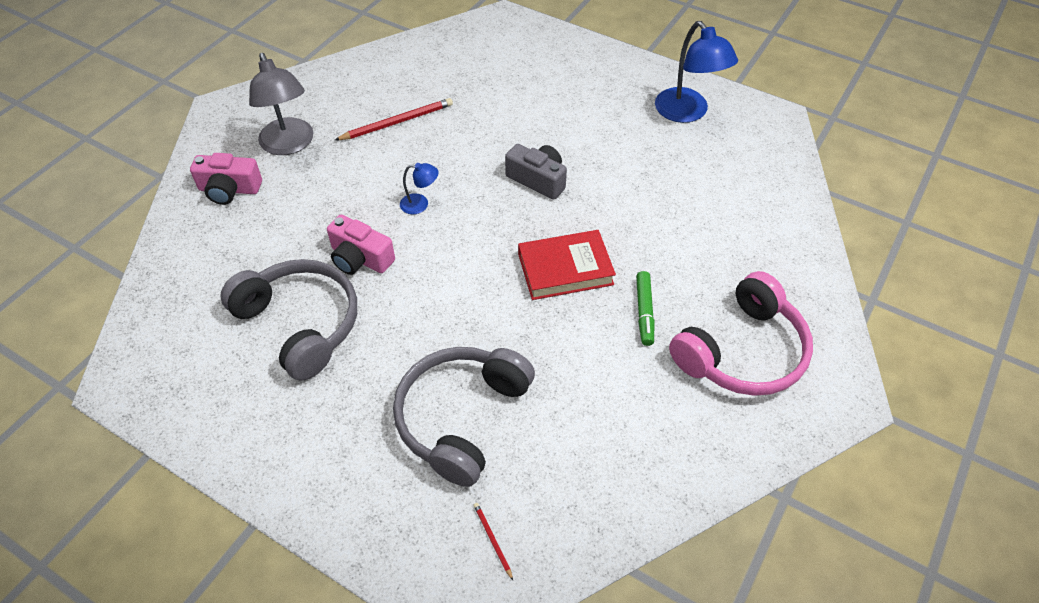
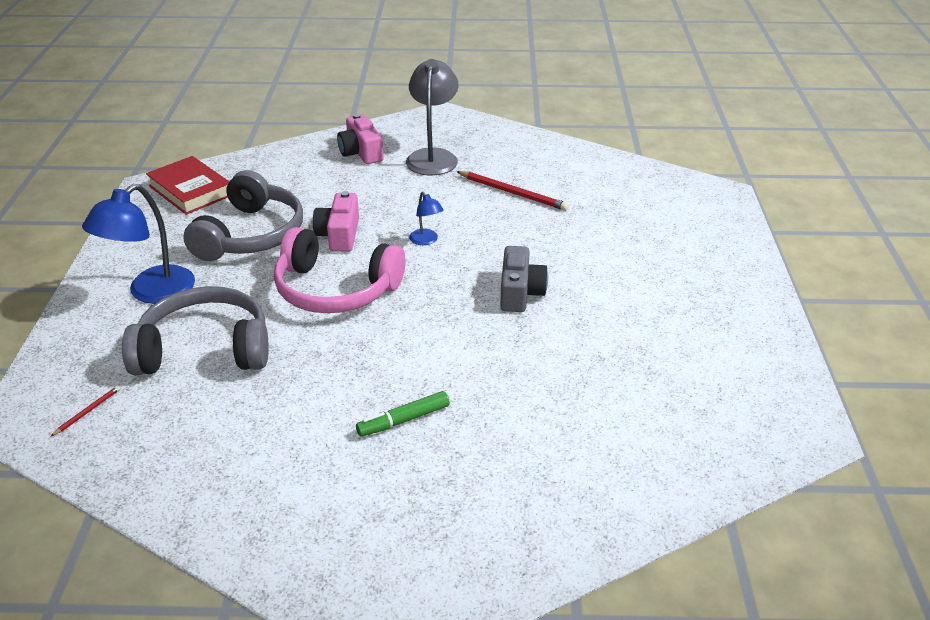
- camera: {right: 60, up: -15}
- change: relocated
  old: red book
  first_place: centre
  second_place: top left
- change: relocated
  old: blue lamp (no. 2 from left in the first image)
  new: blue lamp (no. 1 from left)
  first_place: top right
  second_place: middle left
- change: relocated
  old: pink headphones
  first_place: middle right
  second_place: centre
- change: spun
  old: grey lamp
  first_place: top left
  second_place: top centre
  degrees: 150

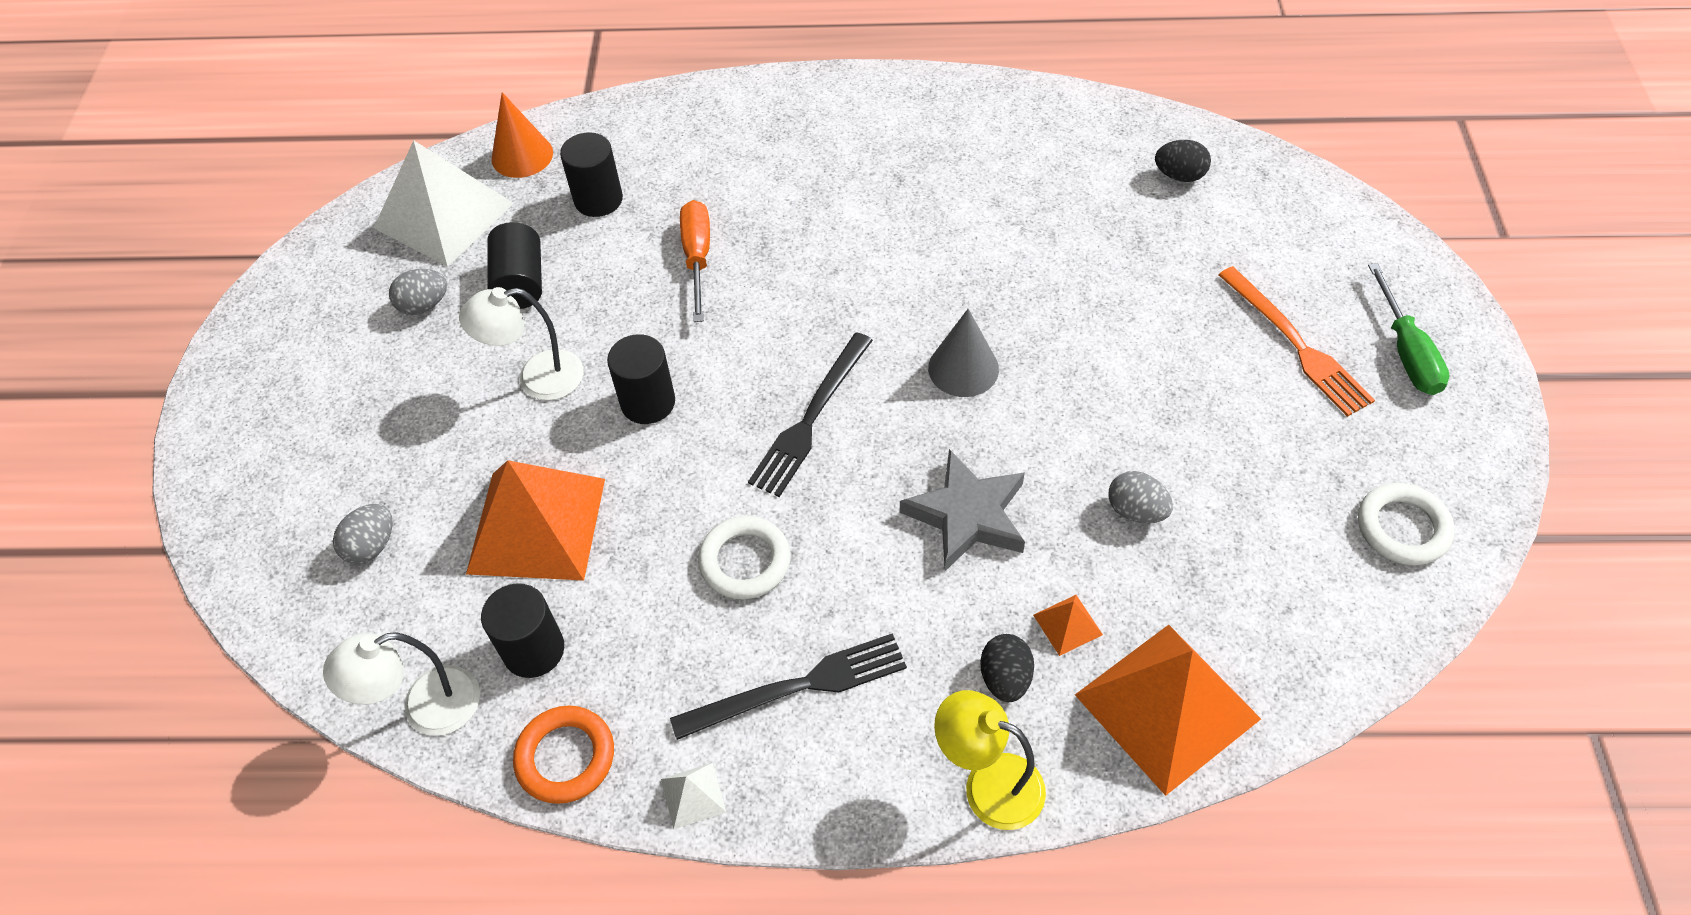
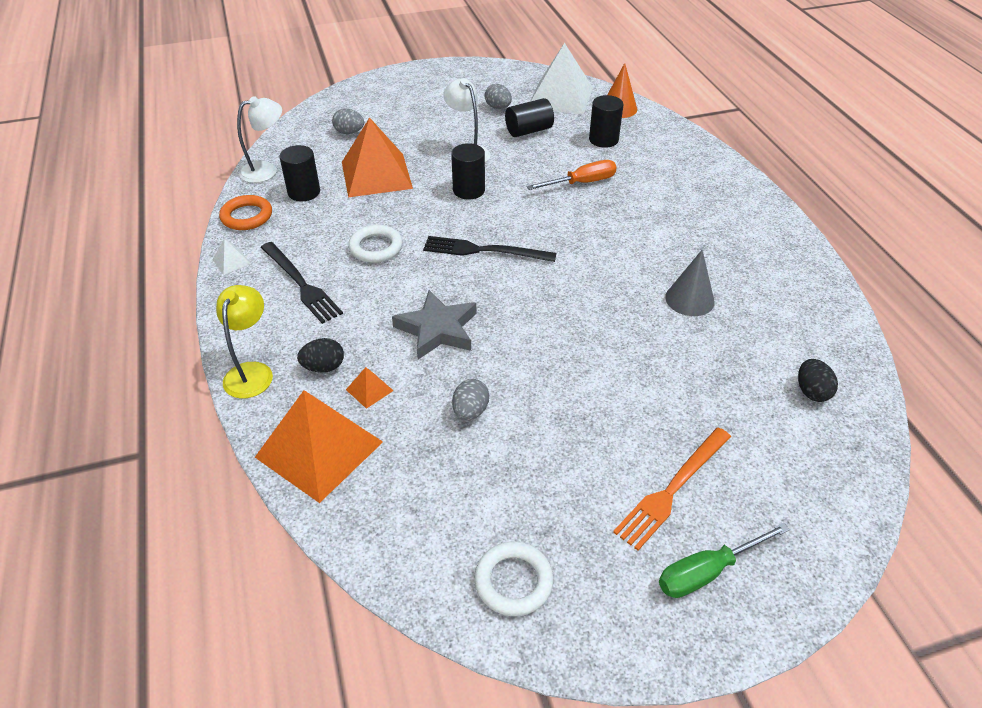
- camera: {right: 70, up: -10}
- change: relocated
  old: grey cone
  first_place: centre
  second_place: middle right
- change: spun
  old: white lamp (no. 1 from left)
  first_place: bottom left
  second_place: top left
  degrees: 105

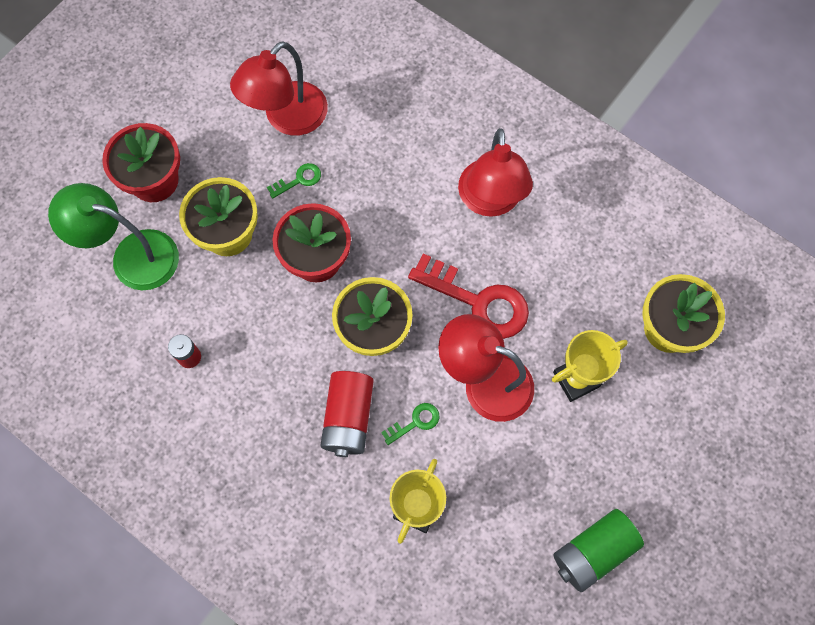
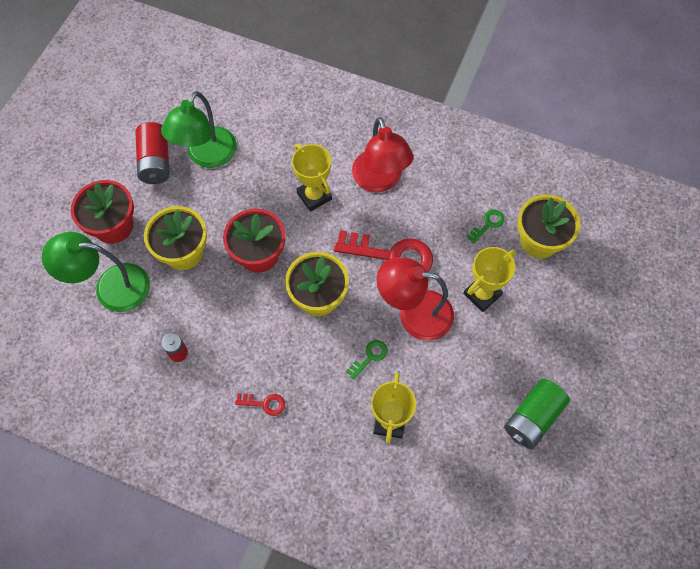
- camera: {right: -15, up: -5}
- change: appeared
  new: red key (no. 1 from left)
  second_place: bottom centre
- change: appeared
  new: yellow trophy (no. 1 from left)
  second_place: top centre
- change: relocated
  old: green key (no. 1 from left in the first image)
  new: green key (no. 2 from left)
  first_place: top centre
  second_place: middle right
- change: relocated
  old: red battery (no. 2 from left in the first image)
  new: red battery (no. 1 from left)
  first_place: centre
  second_place: top left
- change: colour
  old: red lamp (no. 1 from left)
  new: green lamp (no. 2 from left)
  first_place: top centre
  second_place: top left

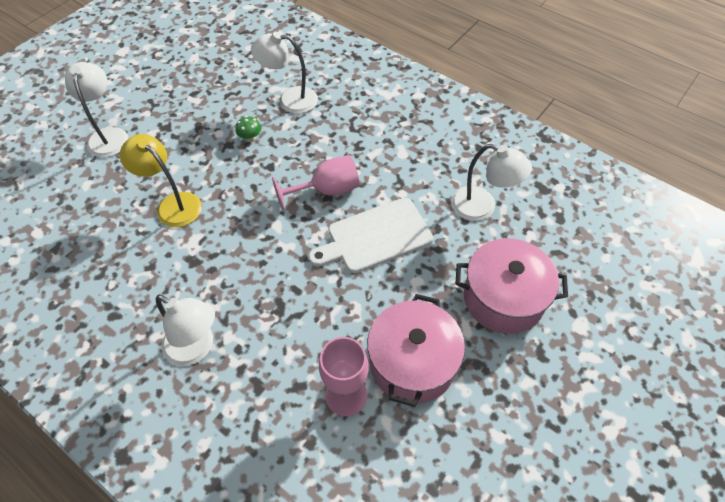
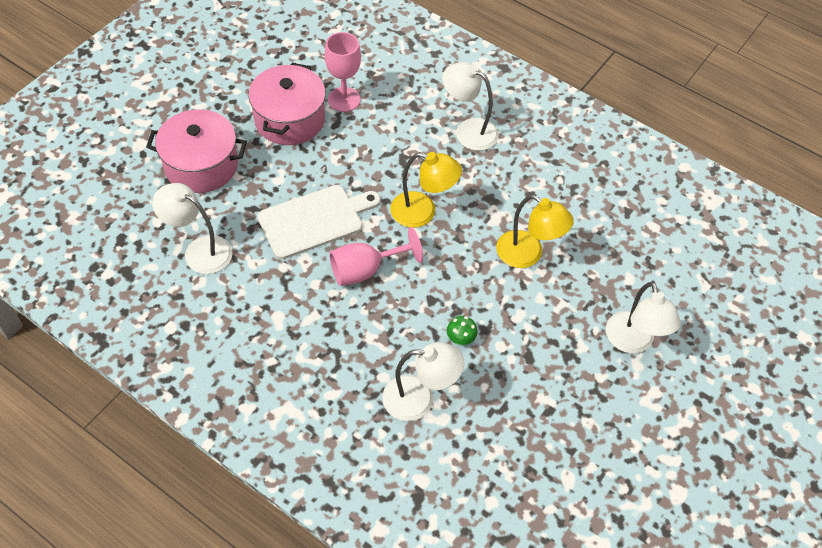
- camera: {right: 175, up: 0}
- change: appeared
  new: yellow lamp (no. 1 from left)
  second_place: centre

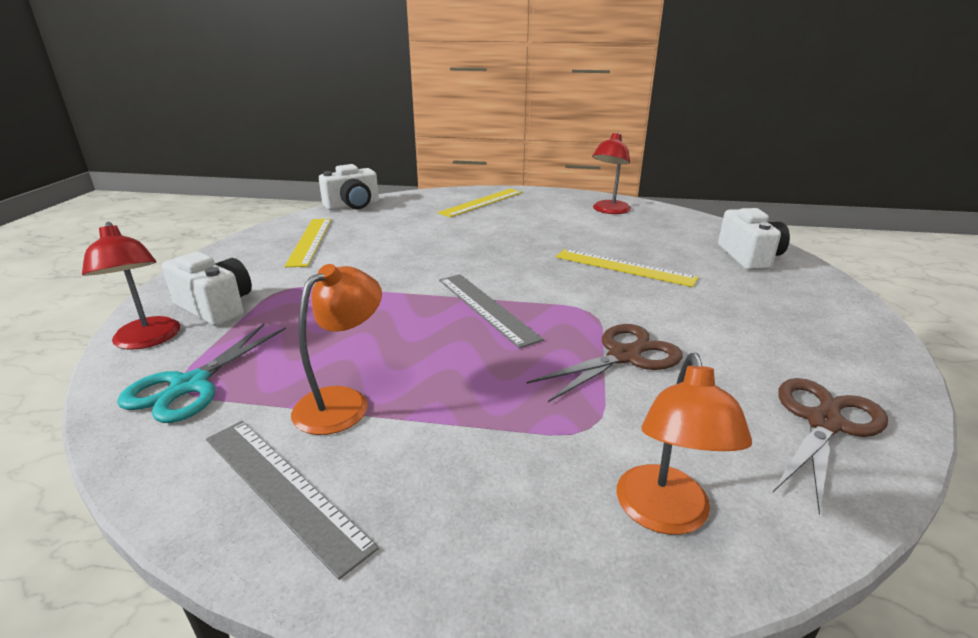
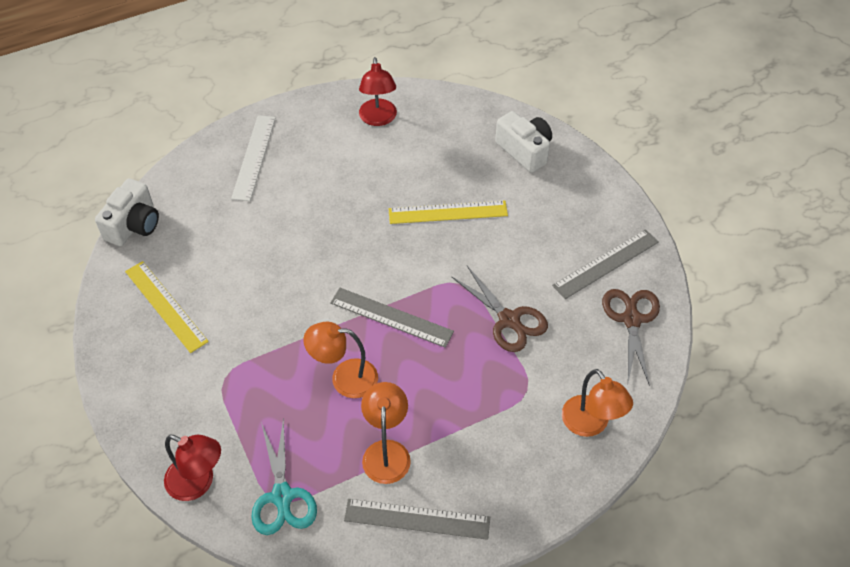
- camera: {right: -35, up: 25}
- change: missing
  old: white camera (no. 1 from left)
  first_place: middle left
- change: appeared
  new: orange lamp (no. 1 from left)
  second_place: centre
- change: appeared
  new: grey ruler (no. 3 from left)
  second_place: middle right
- change: colour
  old: yellow ruler (no. 2 from left)
  new: white ruler
  first_place: top centre
  second_place: top left
- change: spun
  old: brown scissors (no. 1 from left)
  first_place: centre
  second_place: centre
  degrees: 120

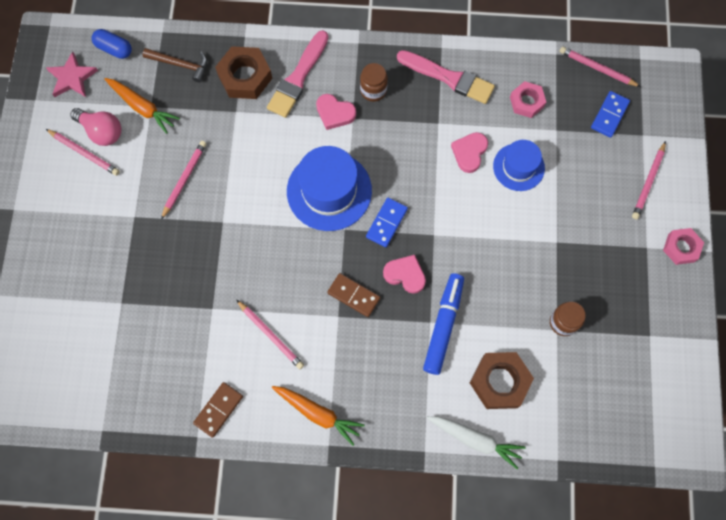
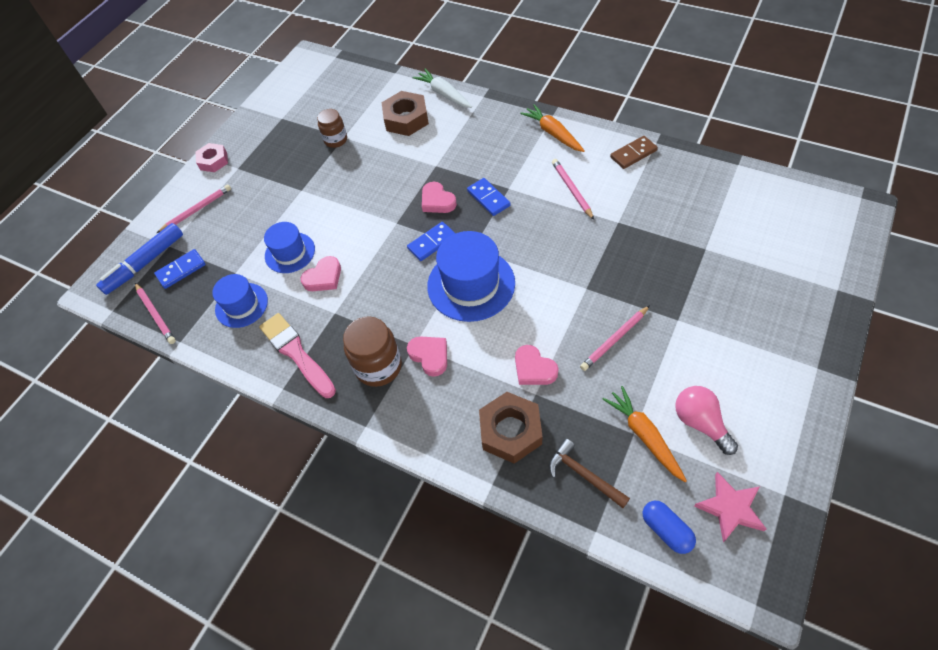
- camera: {right: -150, up: -15}
- change: missing
  old: pink pencil (no. 1 from left)
  first_place: top left
- change: missing
  old: pink brush (no. 1 from left)
  first_place: top centre
- change: appeared
  new: pink heart (no. 4 from left)
  second_place: centre
- change: relocated
  old: blue marker
  first_place: centre
  second_place: middle left
- change: exchanged
  old: pink nut (no. 1 from left)
  new: blue hat (no. 1 from left)
  first_place: top right
  second_place: middle left
- change: colour
  old: brown domino (no. 2 from left)
  new: blue domino (no. 3 from left)
  first_place: centre
  second_place: top centre
- change: size
  old: brown jar (no. 1 from left in the first image)
  first_place: top centre
  second_place: centre
  factor: 1.58

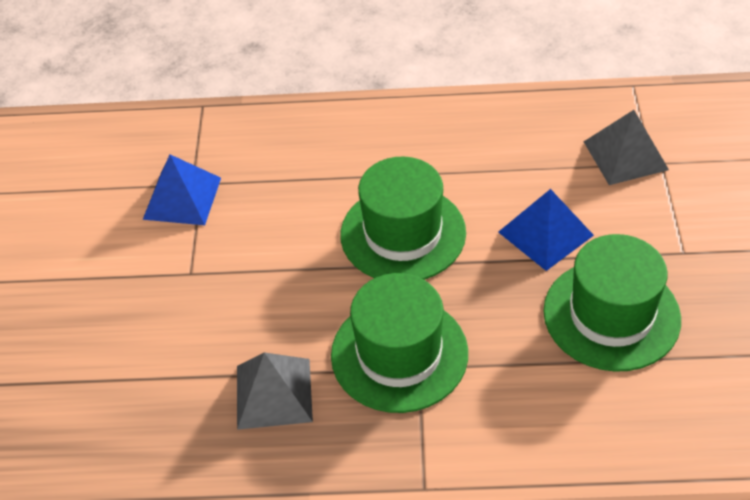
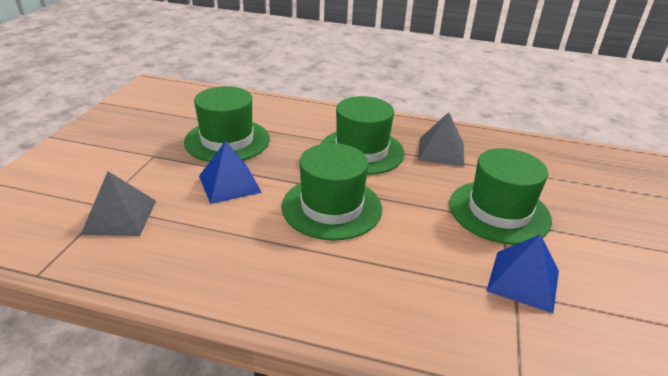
- camera: {right: -170, up: -15}
- change: appeared
  new: green hat (no. 4 from left)
  second_place: middle right

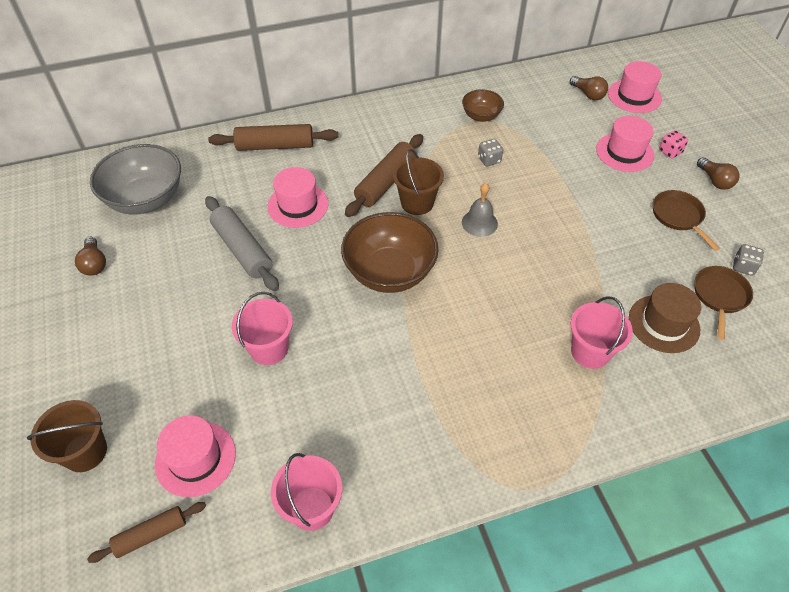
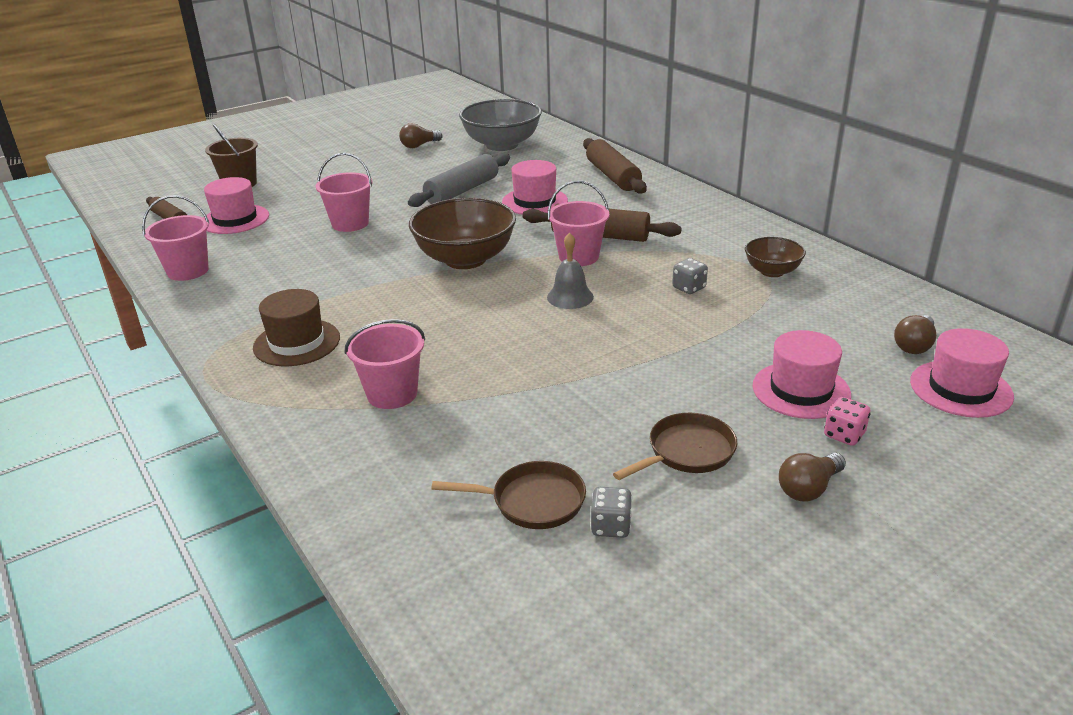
- camera: {right: 75, up: -20}
- change: relocated
  old: brown hat
  first_place: middle right
  second_place: middle left
- change: colour
  old: brown bucket (no. 2 from left)
  new: pink bucket (no. 4 from left)
  first_place: top centre
  second_place: top centre

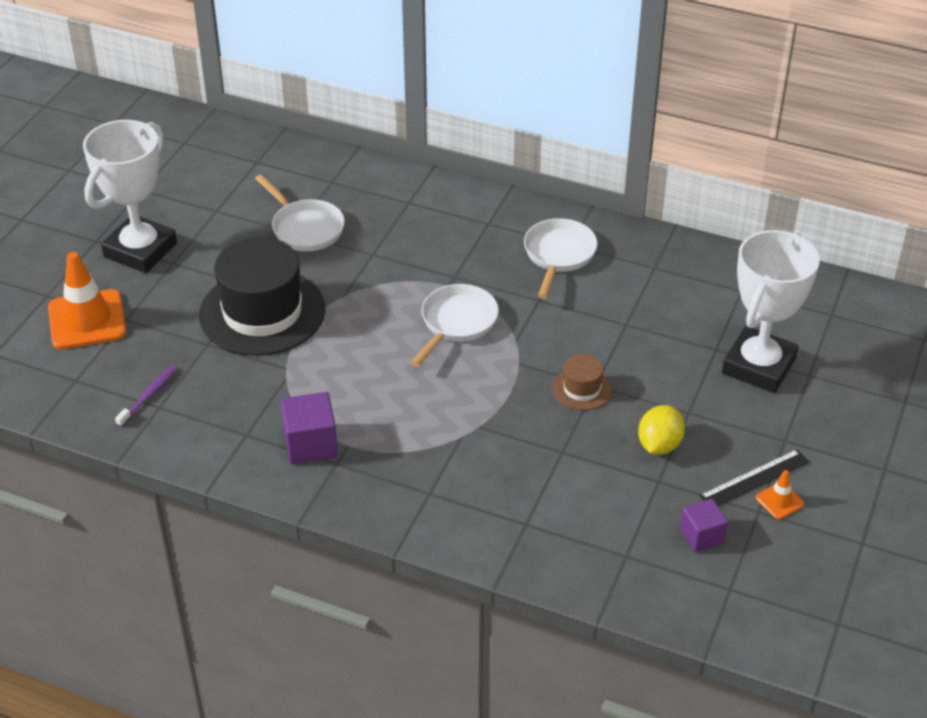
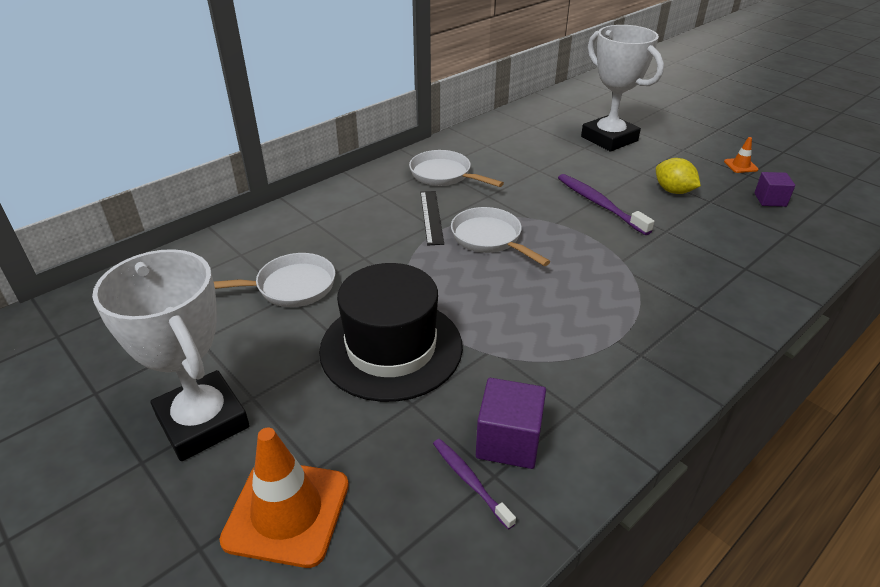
- camera: {right: -65, up: -5}
- change: relocated
  old: purple cube (no. 1 from left)
  first_place: centre
  second_place: bottom centre
- change: relocated
  old: black ruler
  first_place: middle right
  second_place: centre
- change: exchanged
  old: brown hat
  new: purple toothbrush (no. 2 from left)
  first_place: centre
  second_place: middle right

